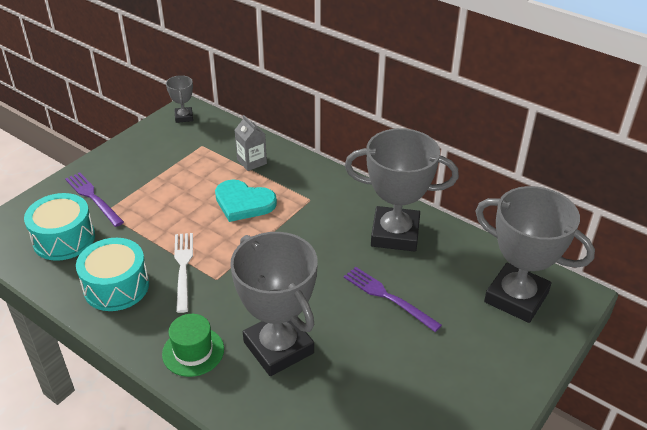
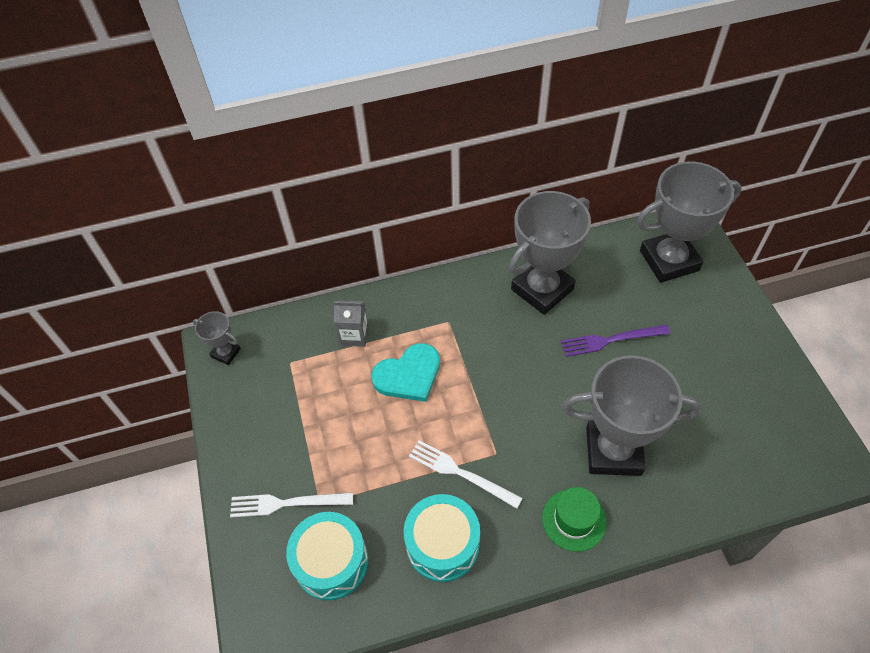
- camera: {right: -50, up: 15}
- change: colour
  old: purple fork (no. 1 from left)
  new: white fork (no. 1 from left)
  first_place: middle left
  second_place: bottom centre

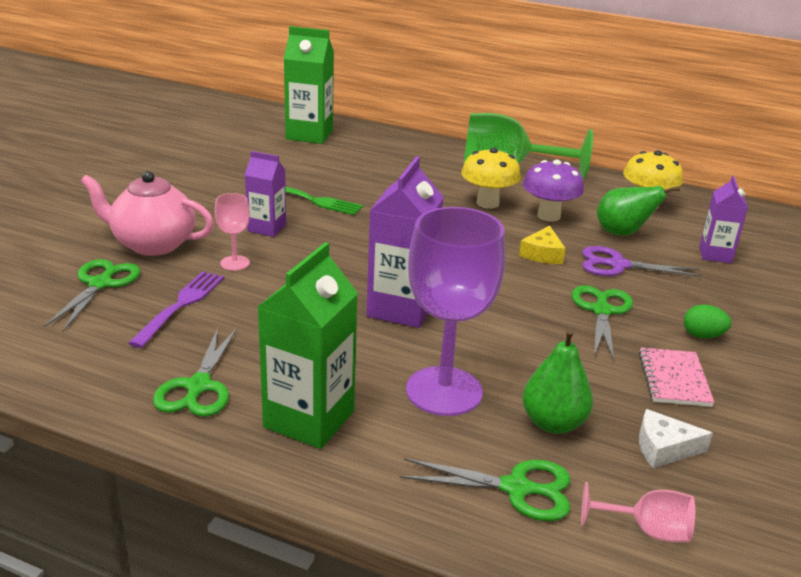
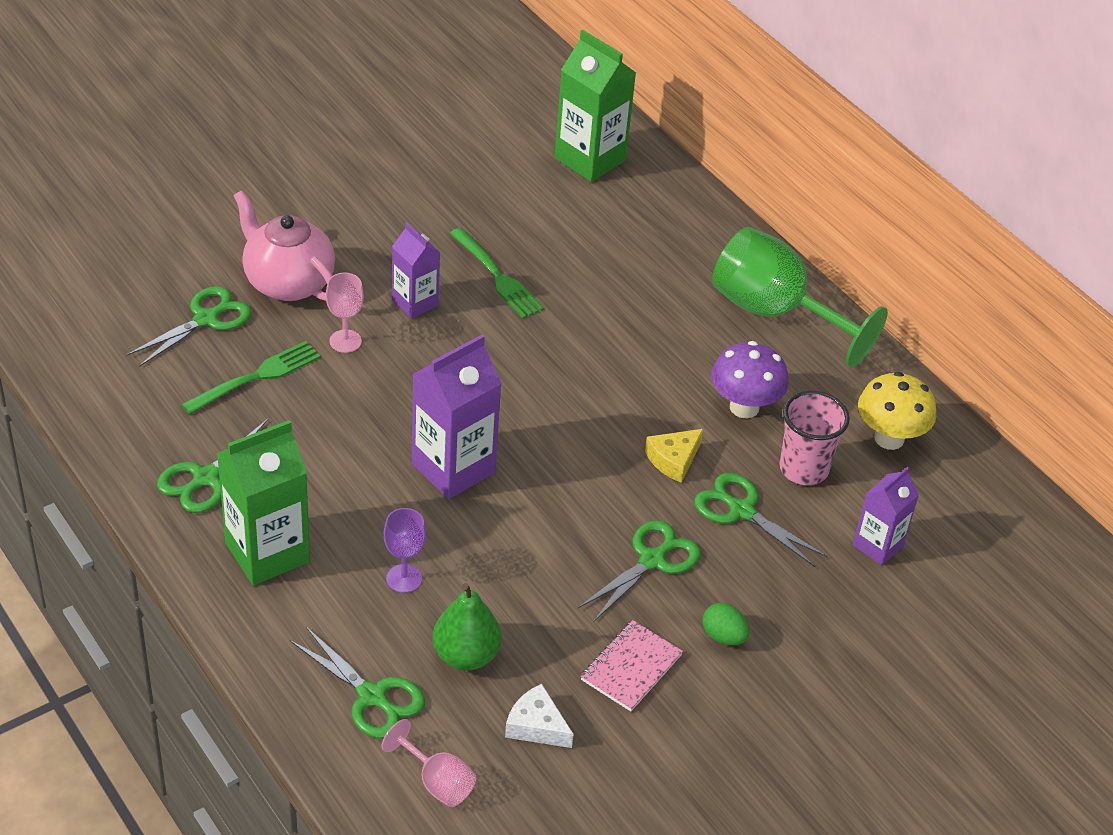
- camera: {right: 30, up: 15}
- change: missing
  old: yellow mushroom (no. 1 from left)
  first_place: top centre
- change: exchanged
  old: green pear (no. 2 from left)
  new: pink cup
  first_place: middle right
  second_place: middle right
- change: colour
  old: purple fork
  new: green fork (no. 1 from left)
  first_place: middle left
  second_place: middle left
- change: colour
  old: purple scissors
  new: green scissors (no. 5 from left)
  first_place: middle right
  second_place: middle right
- change: size
  old: purple goblet
  first_place: centre
  second_place: centre
  factor: 0.46

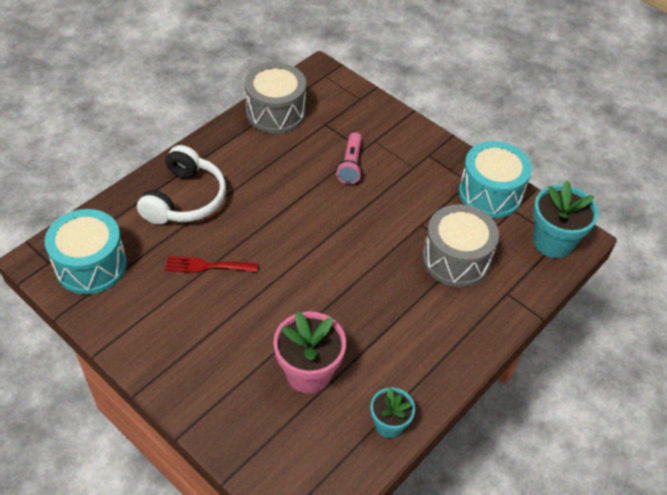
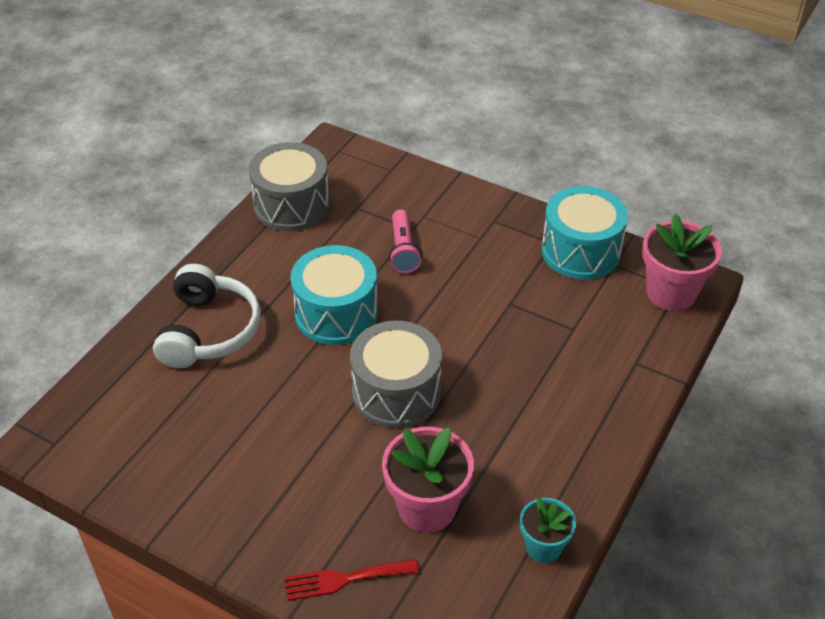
- camera: {right: -10, up: -5}
- change: relocated
  old: turquoise drum (no. 1 from left)
  first_place: middle left
  second_place: centre
- change: relocated
  old: red fork
  first_place: middle left
  second_place: bottom centre
- change: relocated
  old: grey drum (no. 2 from left)
  first_place: middle right
  second_place: centre
- change: colour
  old: turquoise flower pot (no. 2 from left)
  new: pink flower pot (no. 2 from left)
  first_place: middle right
  second_place: middle right

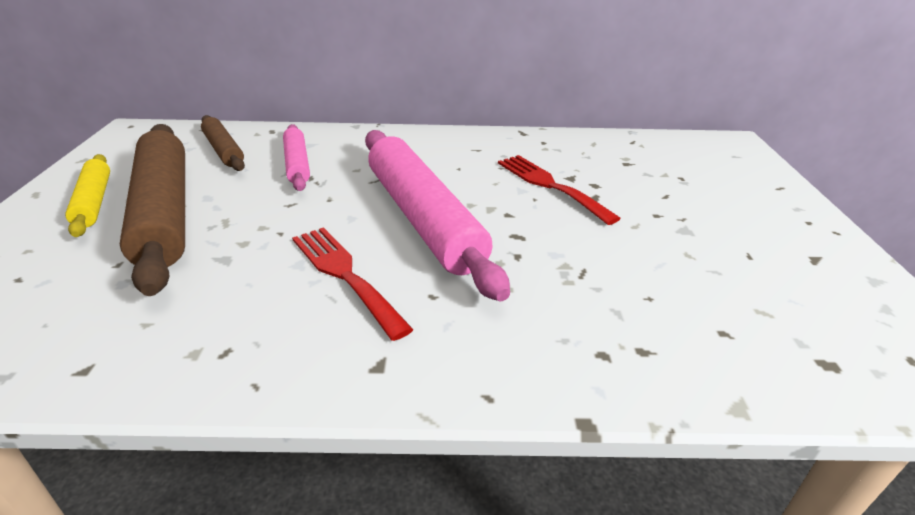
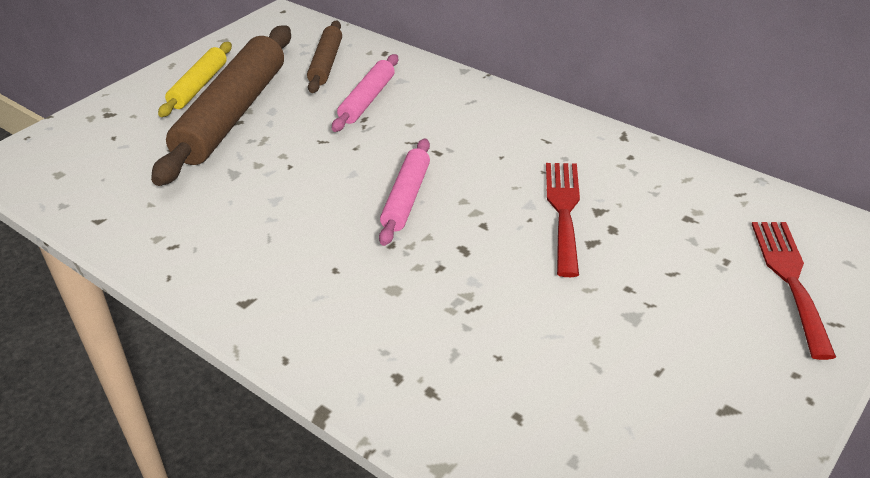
- camera: {right: 40, up: 5}
- change: relocated
  old: red fork (no. 1 from left in the first image)
  new: red fork (no. 2 from left)
  first_place: centre
  second_place: middle right
- change: size
  old: pink rolling pin (no. 2 from left)
  first_place: centre
  second_place: centre
  factor: 0.52

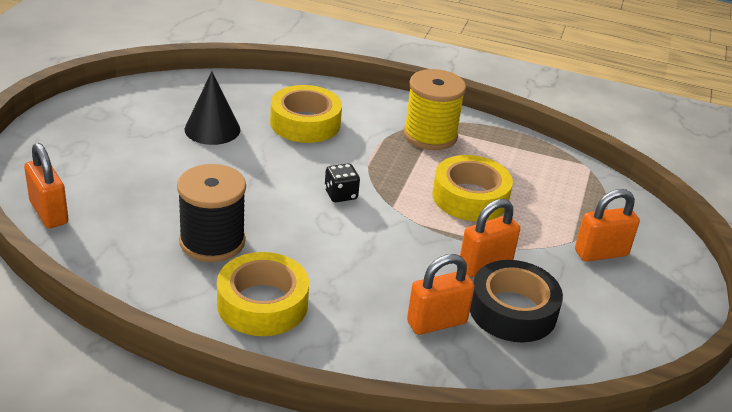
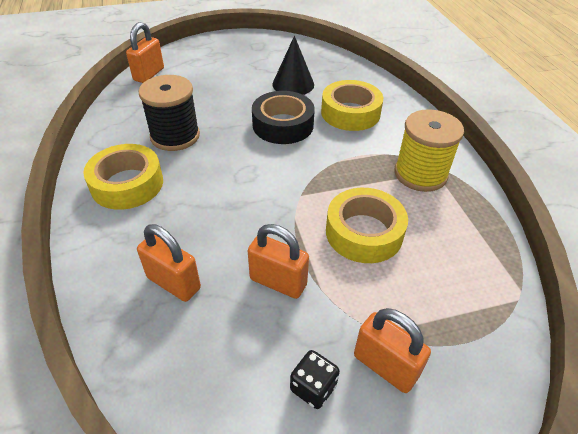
- camera: {right: 60, up: 10}
- change: relocated
  old: black dice
  first_place: centre
  second_place: bottom centre
- change: relocated
  old: black tape
  first_place: bottom right
  second_place: top centre

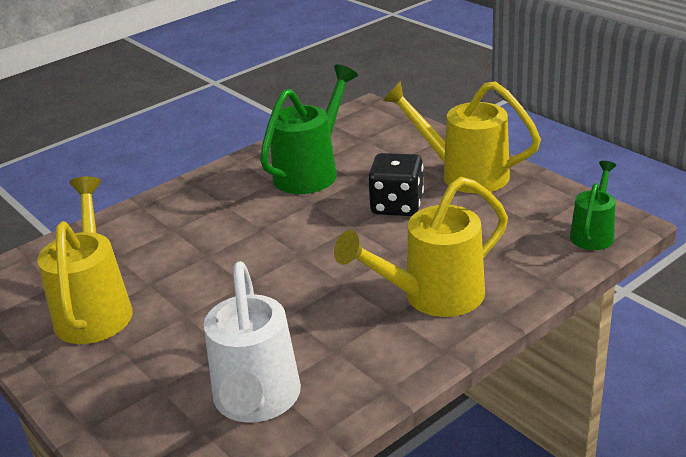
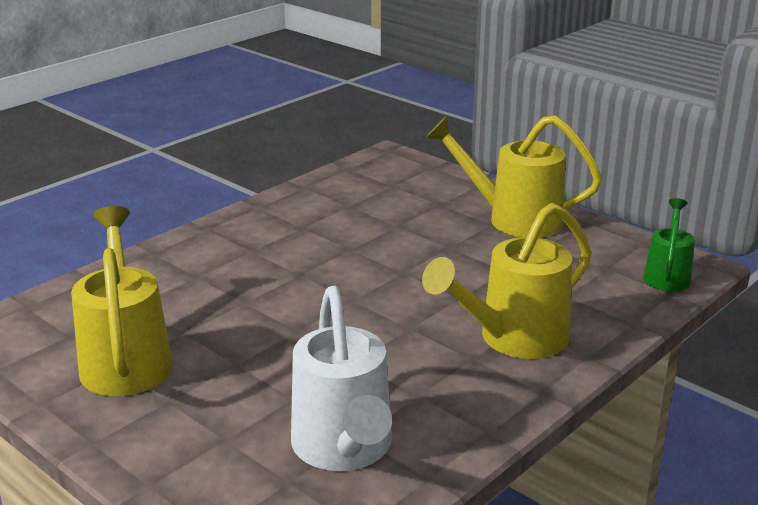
- camera: {right: -10, up: -5}
- change: missing
  old: green watering can (no. 1 from left)
  first_place: top centre
- change: missing
  old: black dice
  first_place: centre

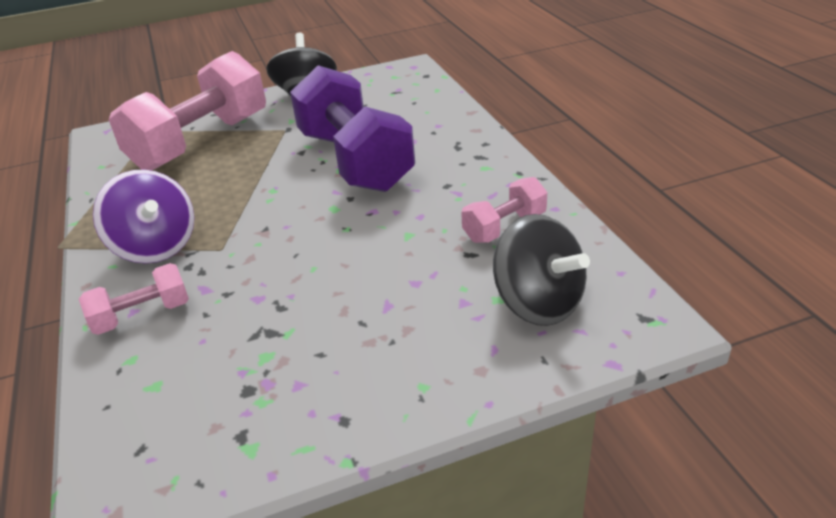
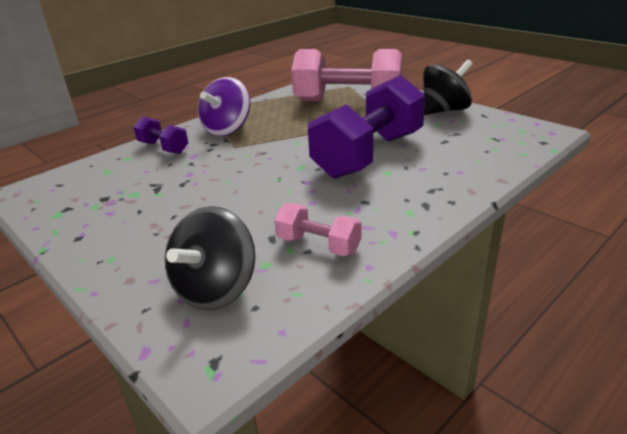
- camera: {right: 65, up: -5}
- change: colour
  old: pink dumbbell (no. 1 from left)
  new: purple dumbbell (no. 1 from left)
  first_place: middle left
  second_place: top left

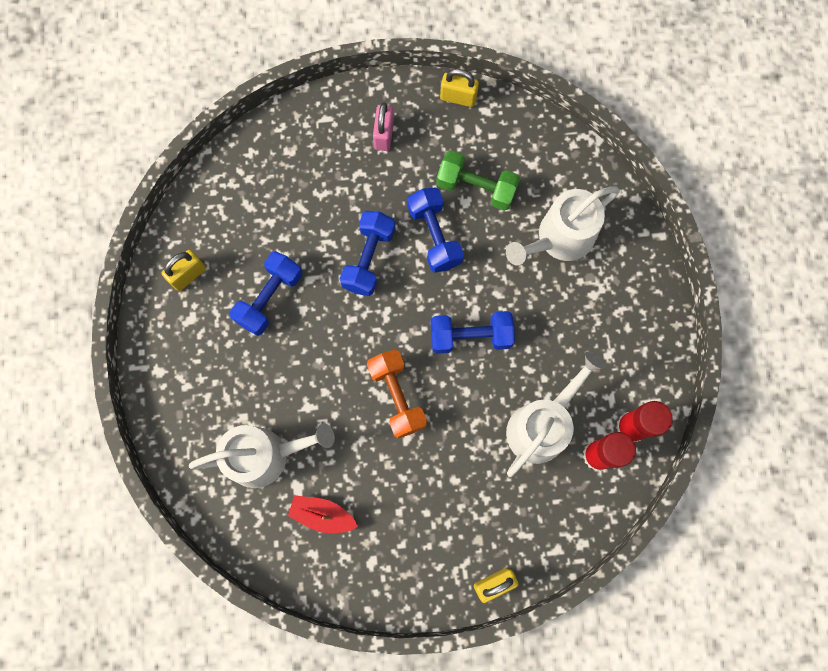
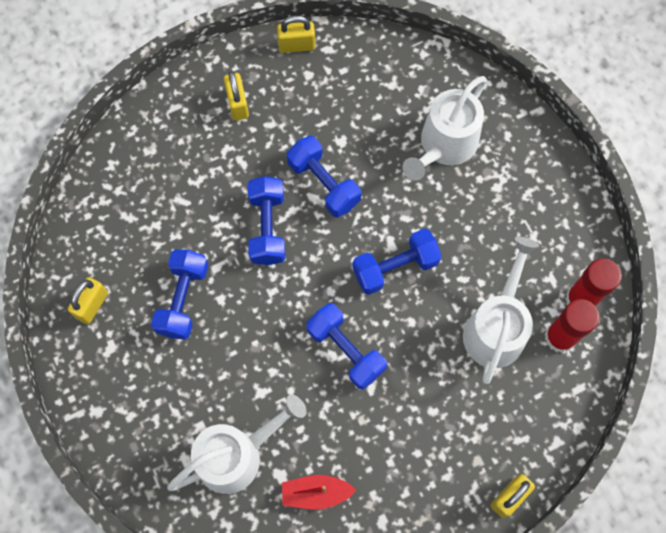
- camera: {right: -20, up: -5}
- change: missing
  old: green dumbbell
  first_place: top centre
- change: colour
  old: orange dumbbell
  new: blue dumbbell (no. 4 from left)
  first_place: centre
  second_place: centre
- change: colour
  old: pink padlock
  new: yellow padlock (no. 2 from left)
  first_place: top centre
  second_place: top centre

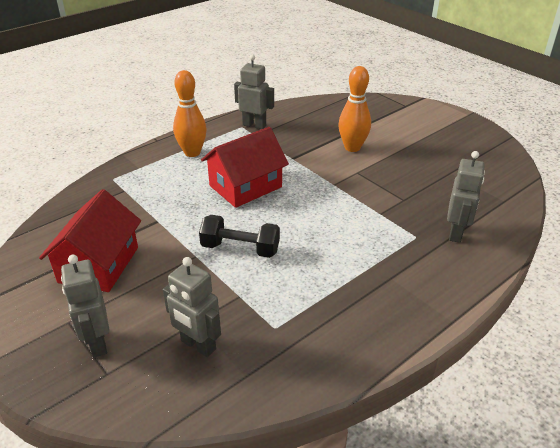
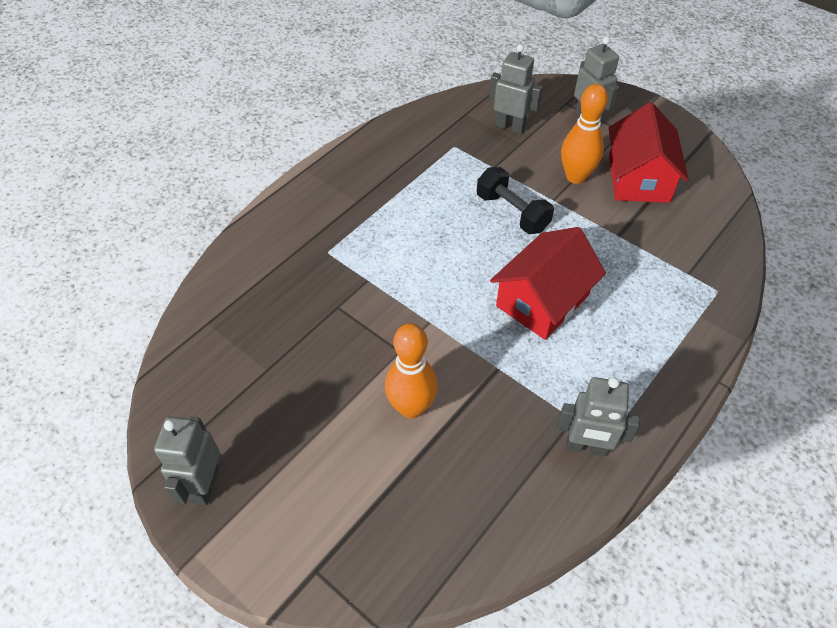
- camera: {right: 170, up: 15}
- change: relocated
  old: orange bowling pin (no. 1 from left in the first image)
  new: orange bowling pin (no. 2 from left)
  first_place: top centre
  second_place: top right
- change: relocated
  old: grey robot (no. 4 from left in the first image)
  new: grey robot (no. 1 from left)
  first_place: middle right
  second_place: bottom left
- change: spun
  old: black dumbbell
  first_place: centre
  second_place: top centre
  degrees: 45

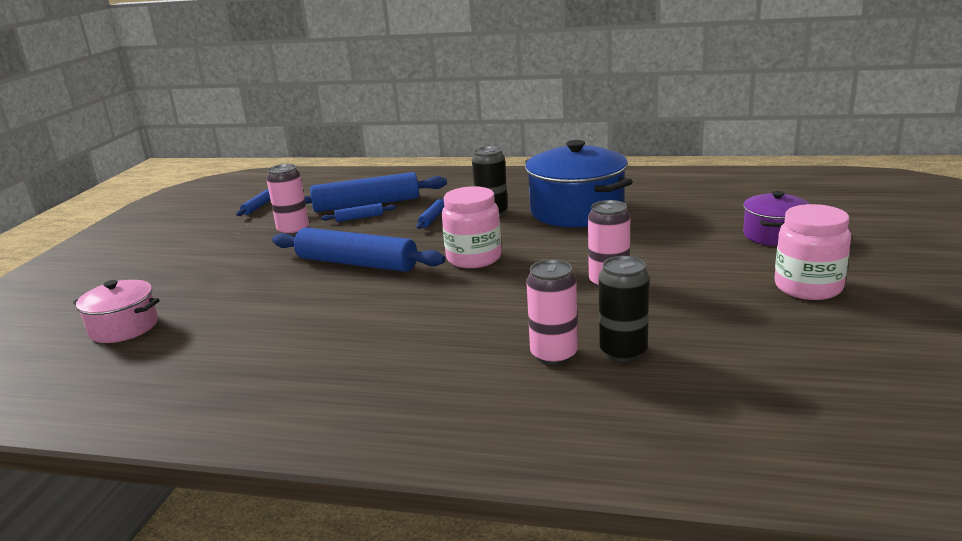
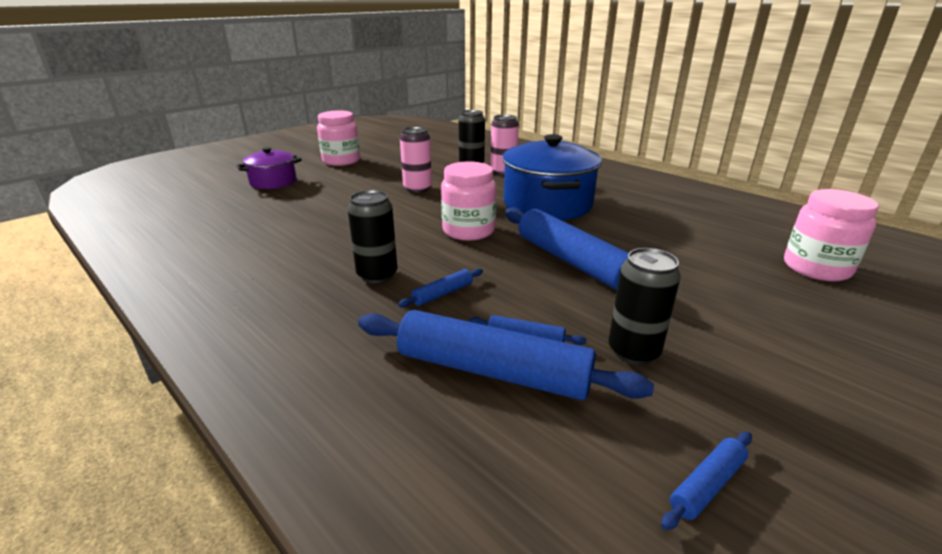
- camera: {right: -150, up: 5}
- change: relocated
  old: blue pot
  first_place: centre
  second_place: top centre
- change: exchanged
  old: pink pot
  new: pink jar (no. 3 from left)
  first_place: middle left
  second_place: middle right
- change: colour
  old: pink can (no. 1 from left)
  new: black can (no. 3 from left)
  first_place: middle left
  second_place: middle right

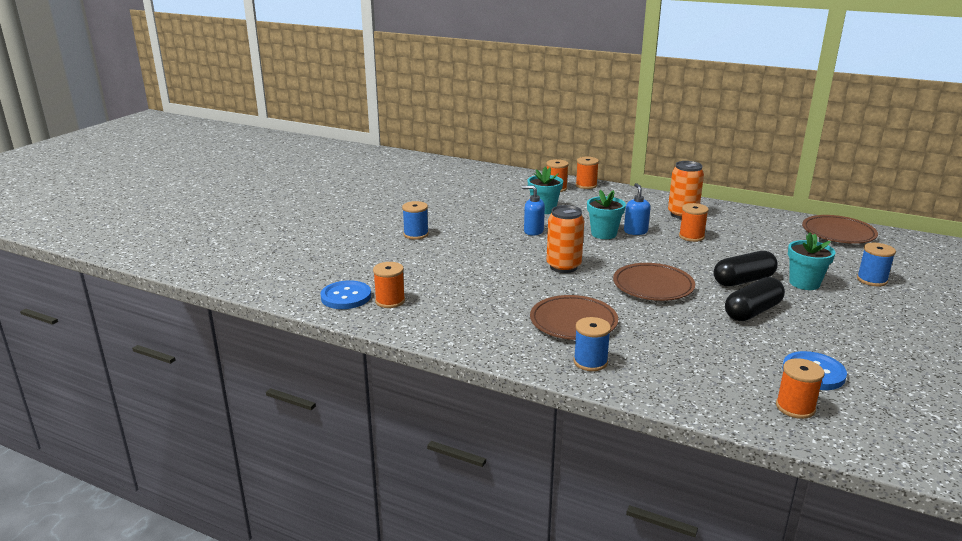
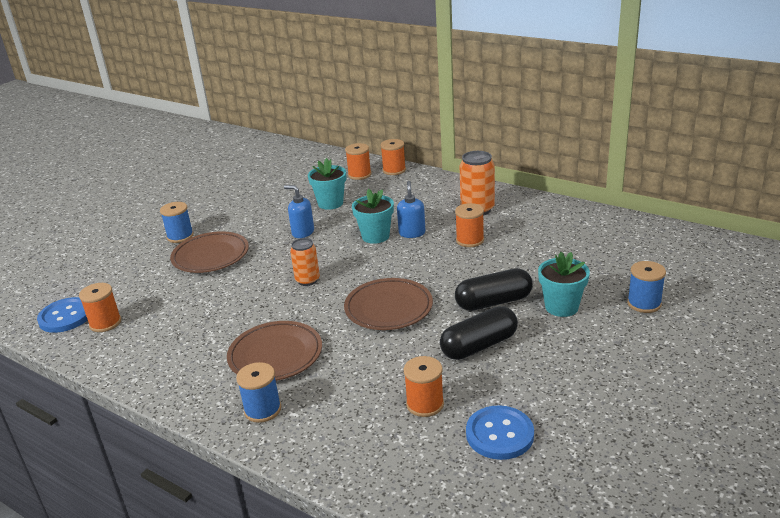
- camera: {right: 10, up: 5}
- change: relocated
  old: orange spool (no. 5 from left in the first image)
  new: orange spool (no. 4 from left)
  first_place: bottom right
  second_place: bottom centre
- change: relocated
  old: brown plate (no. 3 from left in the first image)
  new: brown plate (no. 1 from left)
  first_place: middle right
  second_place: middle left
- change: size
  old: orange can (no. 1 from left)
  first_place: centre
  second_place: centre
  factor: 0.66

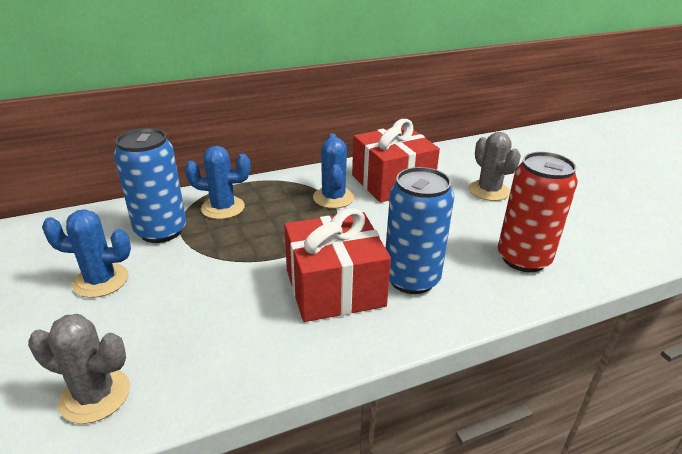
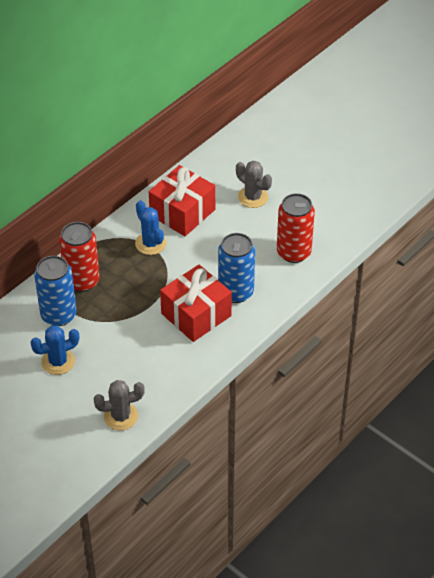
- camera: {right: -25, up: 15}
- change: exchanged
  old: blue cactus (no. 2 from left)
  new: red can (no. 1 from left)
  first_place: middle left
  second_place: middle left

